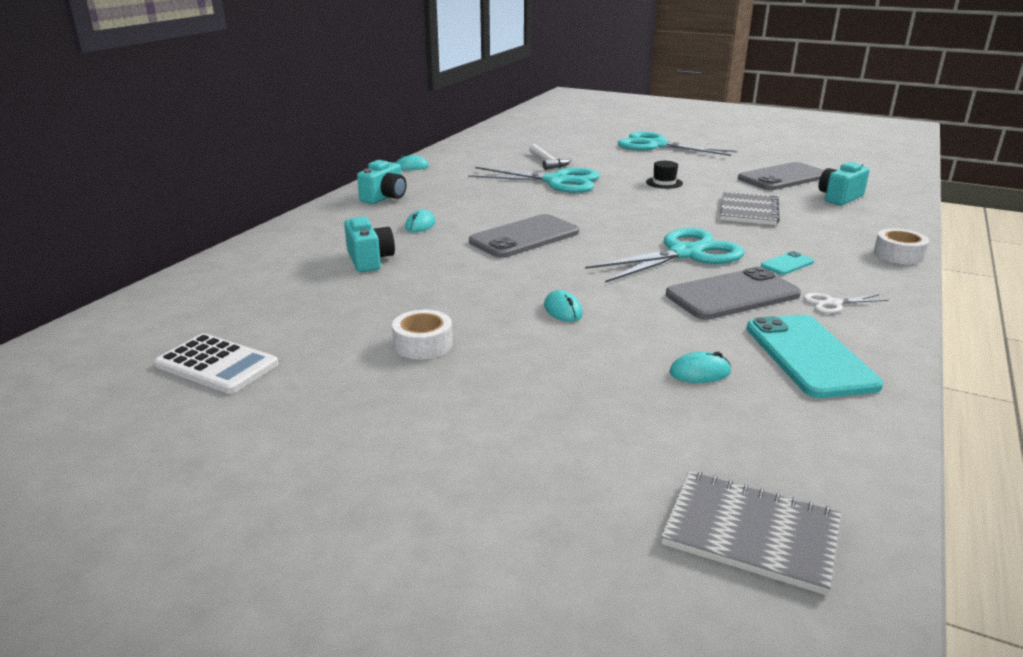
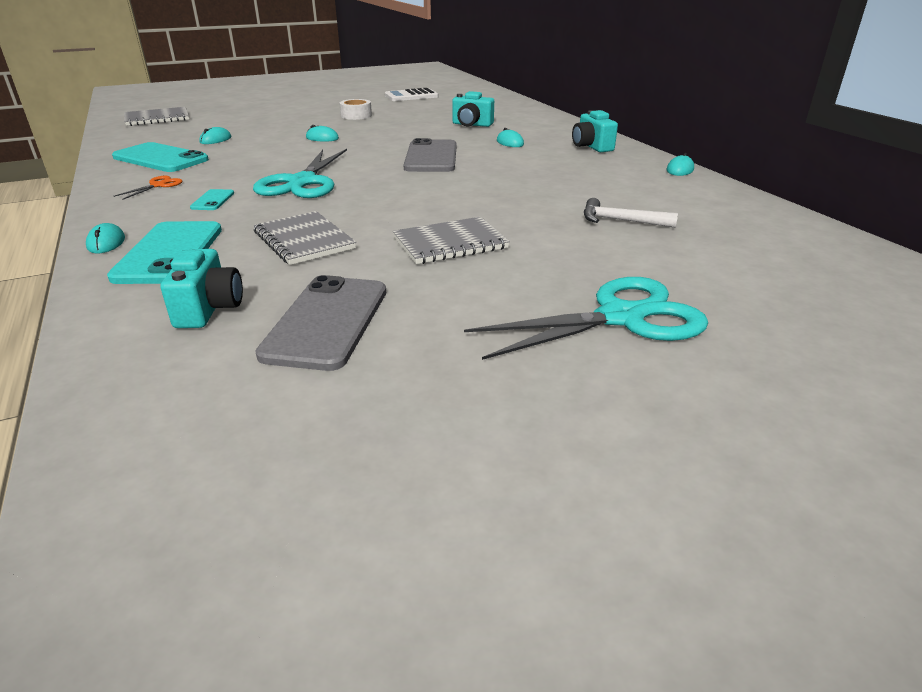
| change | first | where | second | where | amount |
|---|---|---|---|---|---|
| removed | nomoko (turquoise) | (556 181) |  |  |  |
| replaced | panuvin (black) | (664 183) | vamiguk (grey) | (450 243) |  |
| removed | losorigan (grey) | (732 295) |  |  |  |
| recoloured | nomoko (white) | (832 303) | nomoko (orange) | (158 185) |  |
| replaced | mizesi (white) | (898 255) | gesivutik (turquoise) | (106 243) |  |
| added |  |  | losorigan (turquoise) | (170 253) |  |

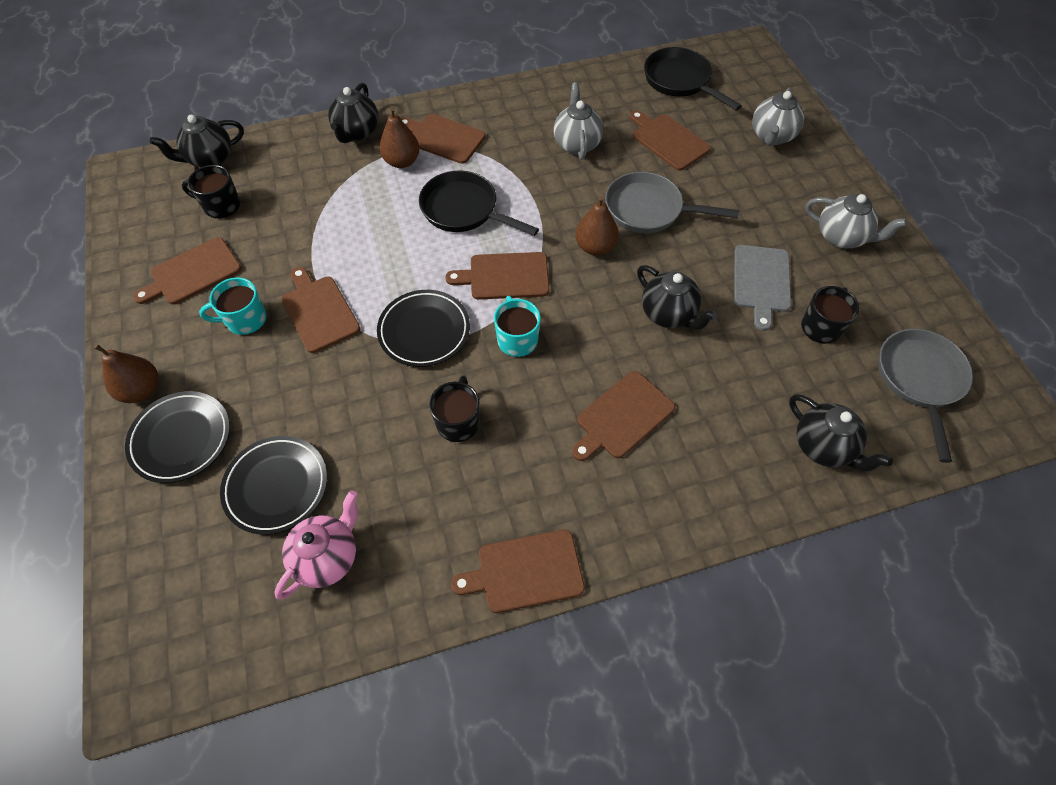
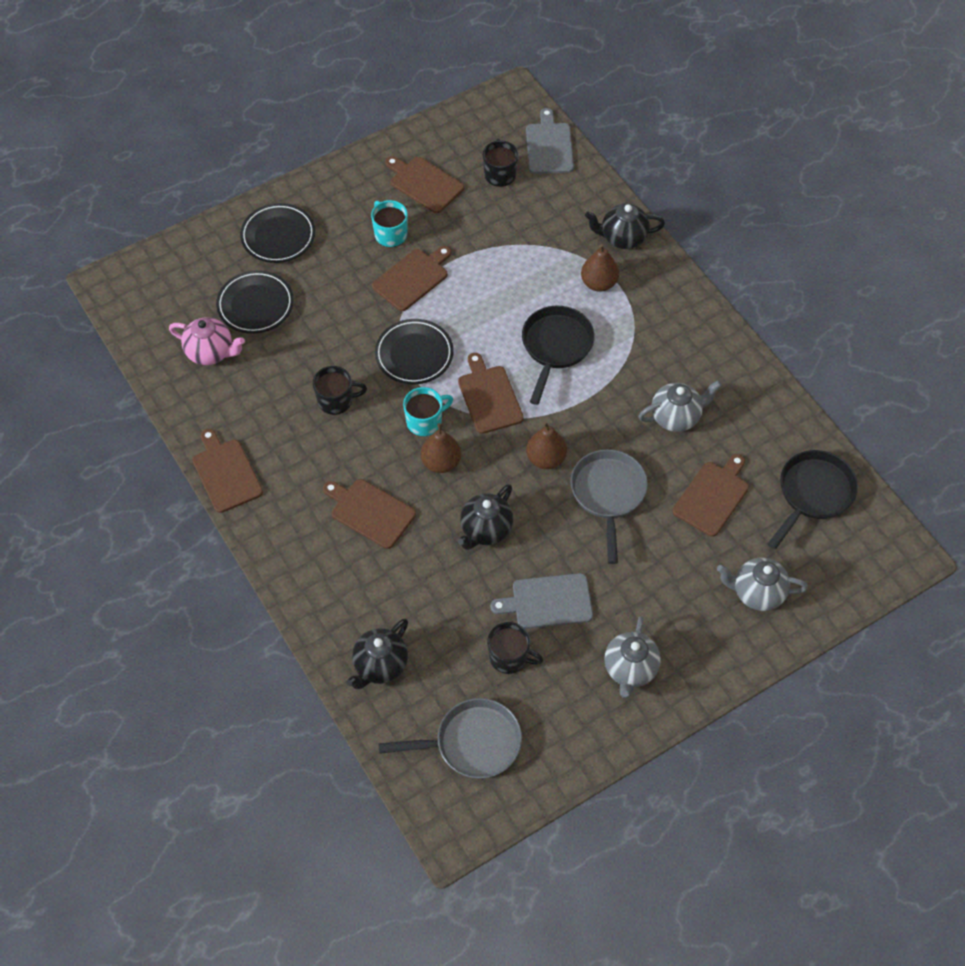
| change | first | where | second | where | amount |
|---|---|---|---|---|---|
| moved | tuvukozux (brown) | (141 390) |  | (441 462) |  |
| replaced | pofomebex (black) | (210 159) | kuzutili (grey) | (549 146) |  |
| removed | kuzutili (brown) | (443 138) |  |  |  |

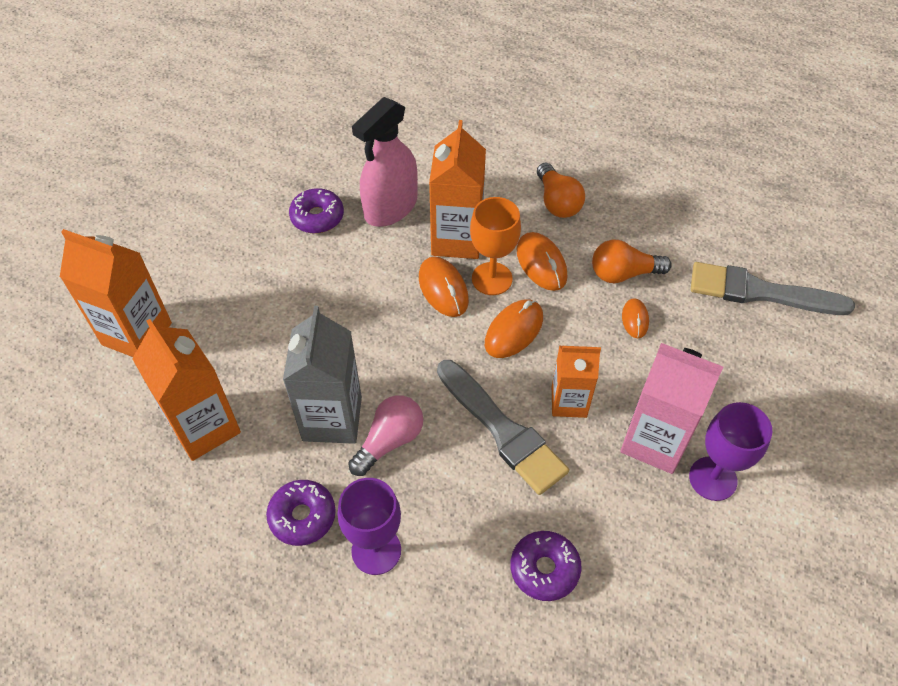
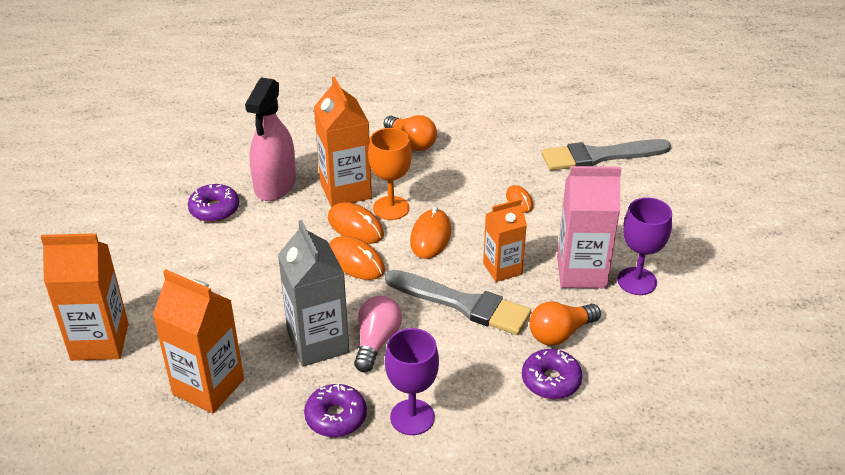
| change | first | where | second | where | amount |
|---|---|---|---|---|---|
| moved | gesivutik (orange) | (541 264) |  | (355 261) |  |
| moved | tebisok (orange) | (623 273) |  | (560 333) |  |

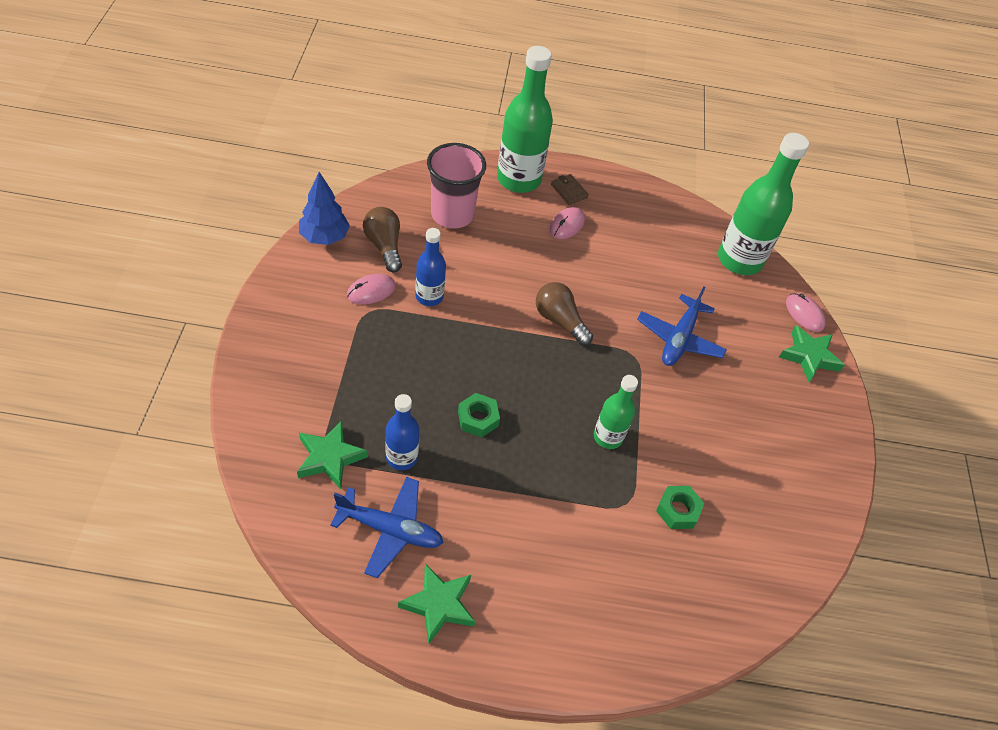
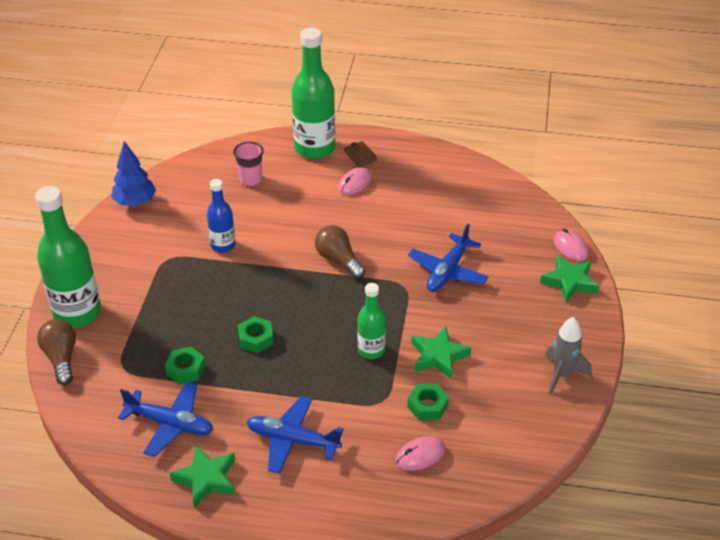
| change | first | where | second | where | amount |
|---|---|---|---|---|---|
| moved | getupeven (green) | (329 457) |  | (438 356) |  |
| moved | gesivutik (pink) | (371 291) |  | (420 455) |  |
| moved | tebisok (brown) | (384 246) |  | (61 358) |  |
| replaced | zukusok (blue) | (401 457) | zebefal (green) | (185 369) |  |
| resized | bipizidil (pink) | (452 215) |  | (250 179) | x0.59 |
| moved | zukusok (green) | (739 260) |  | (77 313) |  |
| added |  |  | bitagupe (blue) | (292 440) |  |
| added |  |  | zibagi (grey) | (562 374) |  |

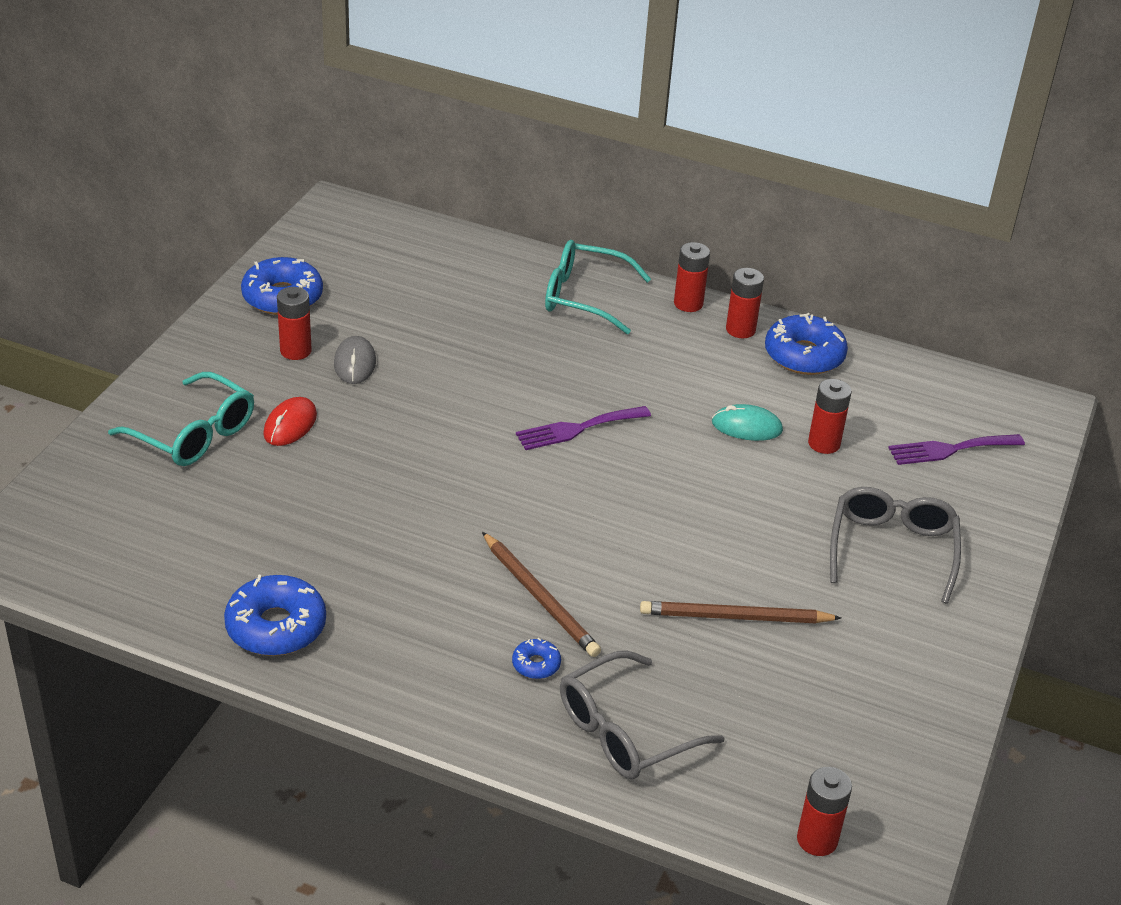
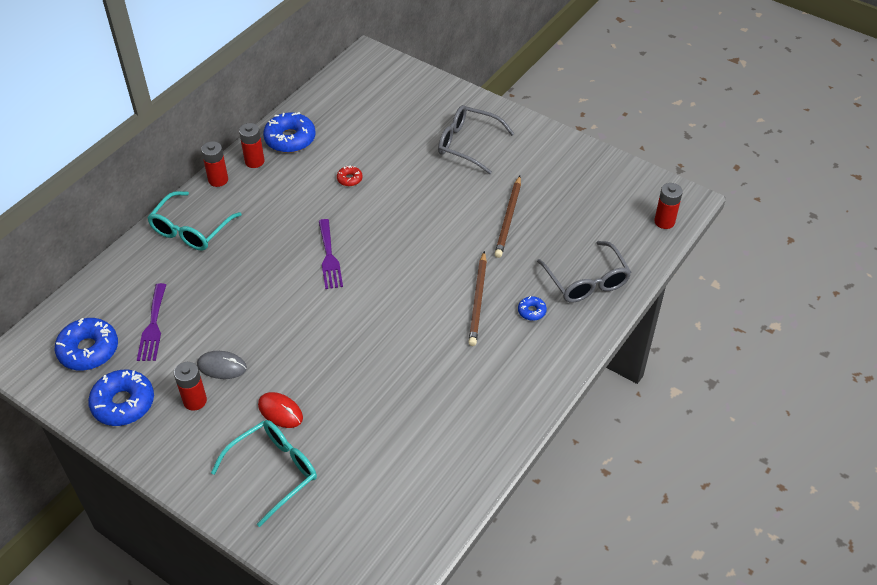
| change | first | where | second | where | amount |
|---|---|---|---|---|---|
| moved | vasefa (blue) | (276 627) |  | (88 350) |  |
| turned | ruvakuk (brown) | (540 598) |  | (478 301) | 120 degrees clockwise |
| replaced | gesivutik (turquoise) | (747 427) | vasefa (red) | (349 179) |  |
| removed | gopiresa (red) | (824 444) |  |  |  |
| moved | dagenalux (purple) | (950 449) |  | (153 326) |  |

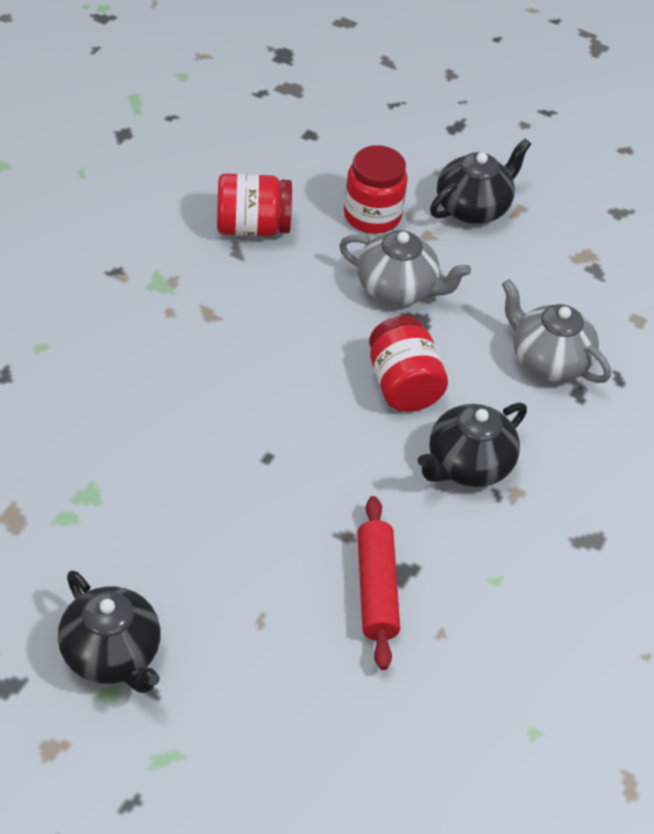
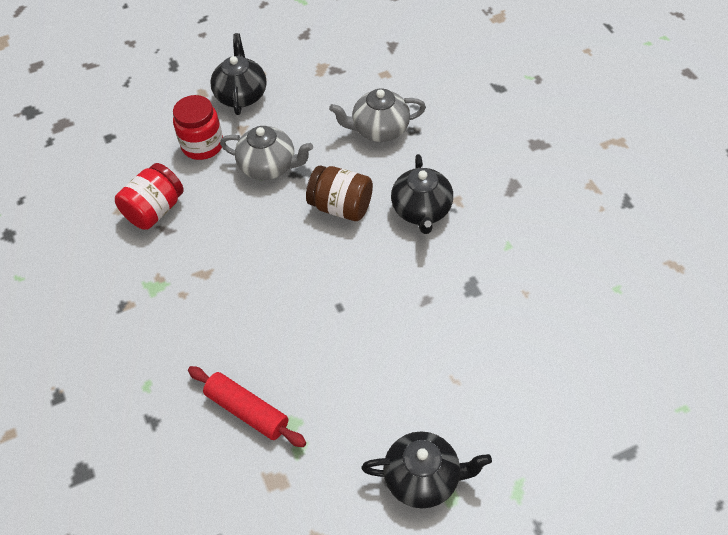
| change | first | where | second | where | amount |
|---|---|---|---|---|---|
| turned | pofomebex (grey) | (397 289) |  | (269 167) | 45 degrees clockwise |
| moved | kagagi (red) | (376 589) |  | (247 411) |  |
| recoloured | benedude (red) | (403 385) | benedude (brown) | (341 207) |  |

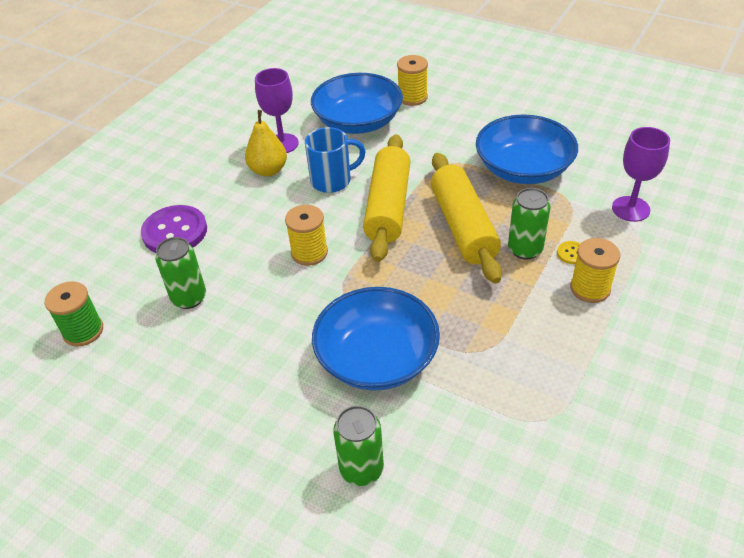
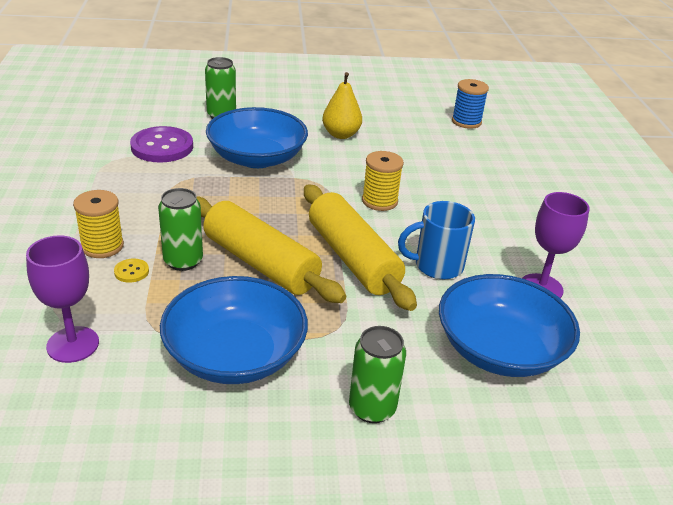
| change | first | where | second | where | amount |
|---|---|---|---|---|---|
| recoloured | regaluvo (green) | (83 331) | regaluvo (blue) | (466 122) |  |
| moved | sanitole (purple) | (175 232) |  | (162 147) |  |
| moved | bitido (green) | (189 298) |  | (372 408) |  |
| moved | tuvukozux (yellow) | (268 170) |  | (341 134) |  |
| turned | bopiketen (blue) | (332 180) |  | (437 266) | 45 degrees clockwise |
| removed | regaluvo (yellow) | (412 97) |  |  |  |

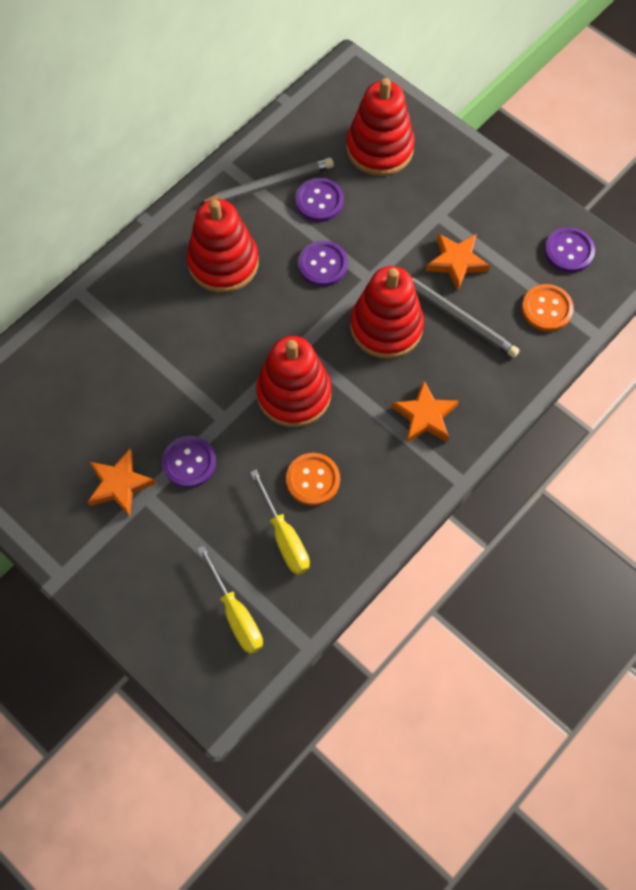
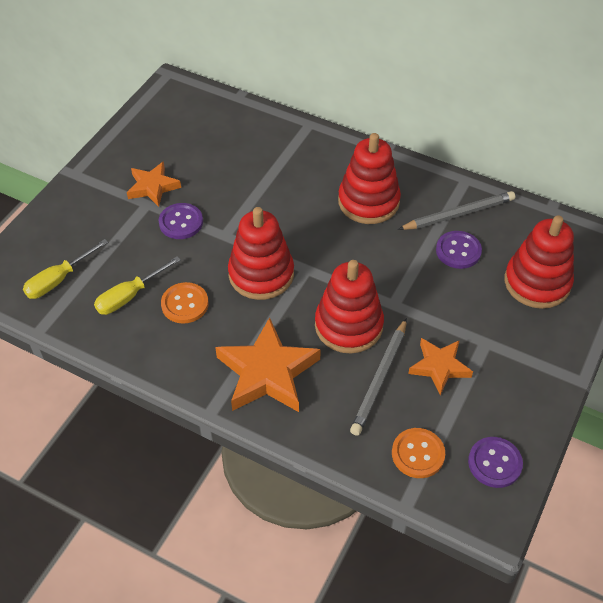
| change | first | where | second | where | amount |
|---|---|---|---|---|---|
| turned | ruvakuk (grey) | (269 185) |  | (458 214) | 75 degrees counterclockwise |
| removed | sanitole (purple) | (323 264) |  |  |  |
| resized | getupeven (orange) | (425 416) |  | (267 372) | x1.67 |

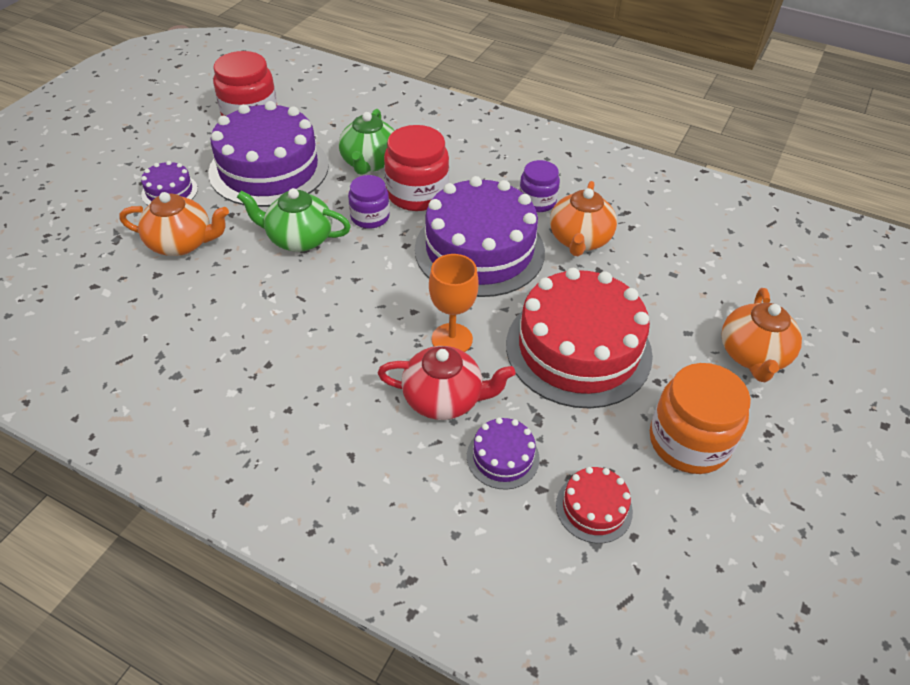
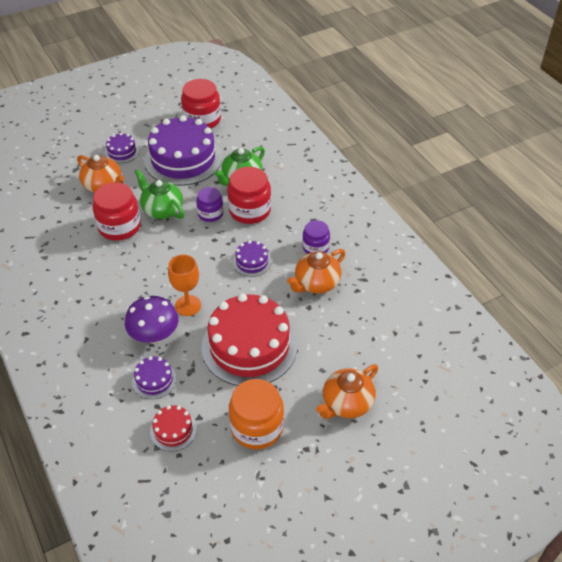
| change | first | where | second | where | amount |
|---|---|---|---|---|---|
| replaced | pofomebex (red) | (444 399) | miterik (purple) | (154 335) |  |
| resized | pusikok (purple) | (479 250) |  | (252 262) | x0.45 |
| added |  |  | benedude (red) | (119 226) |  |

